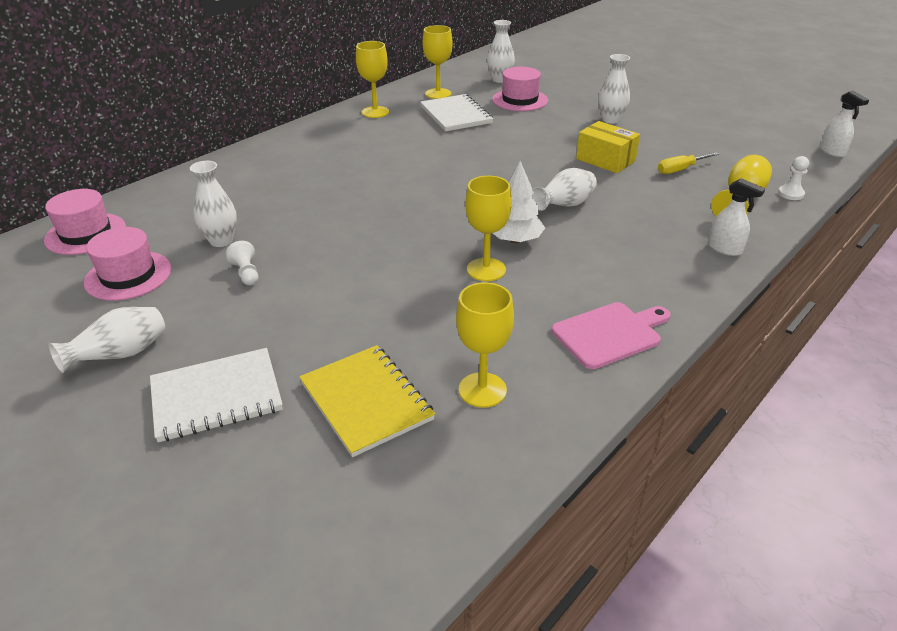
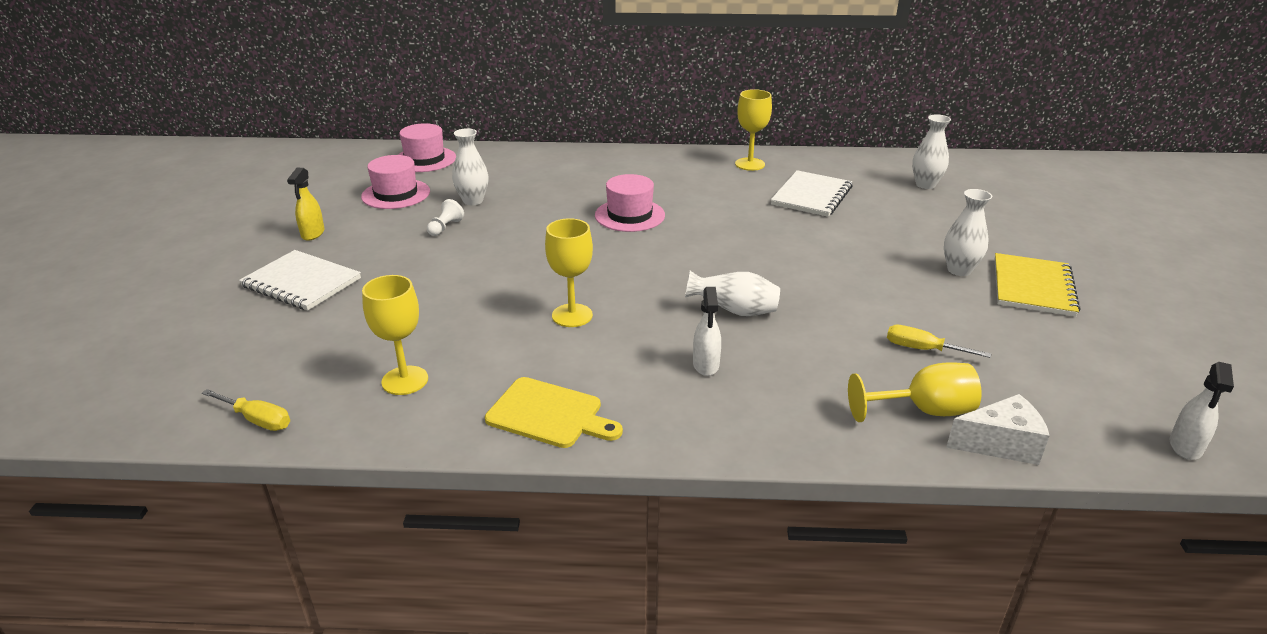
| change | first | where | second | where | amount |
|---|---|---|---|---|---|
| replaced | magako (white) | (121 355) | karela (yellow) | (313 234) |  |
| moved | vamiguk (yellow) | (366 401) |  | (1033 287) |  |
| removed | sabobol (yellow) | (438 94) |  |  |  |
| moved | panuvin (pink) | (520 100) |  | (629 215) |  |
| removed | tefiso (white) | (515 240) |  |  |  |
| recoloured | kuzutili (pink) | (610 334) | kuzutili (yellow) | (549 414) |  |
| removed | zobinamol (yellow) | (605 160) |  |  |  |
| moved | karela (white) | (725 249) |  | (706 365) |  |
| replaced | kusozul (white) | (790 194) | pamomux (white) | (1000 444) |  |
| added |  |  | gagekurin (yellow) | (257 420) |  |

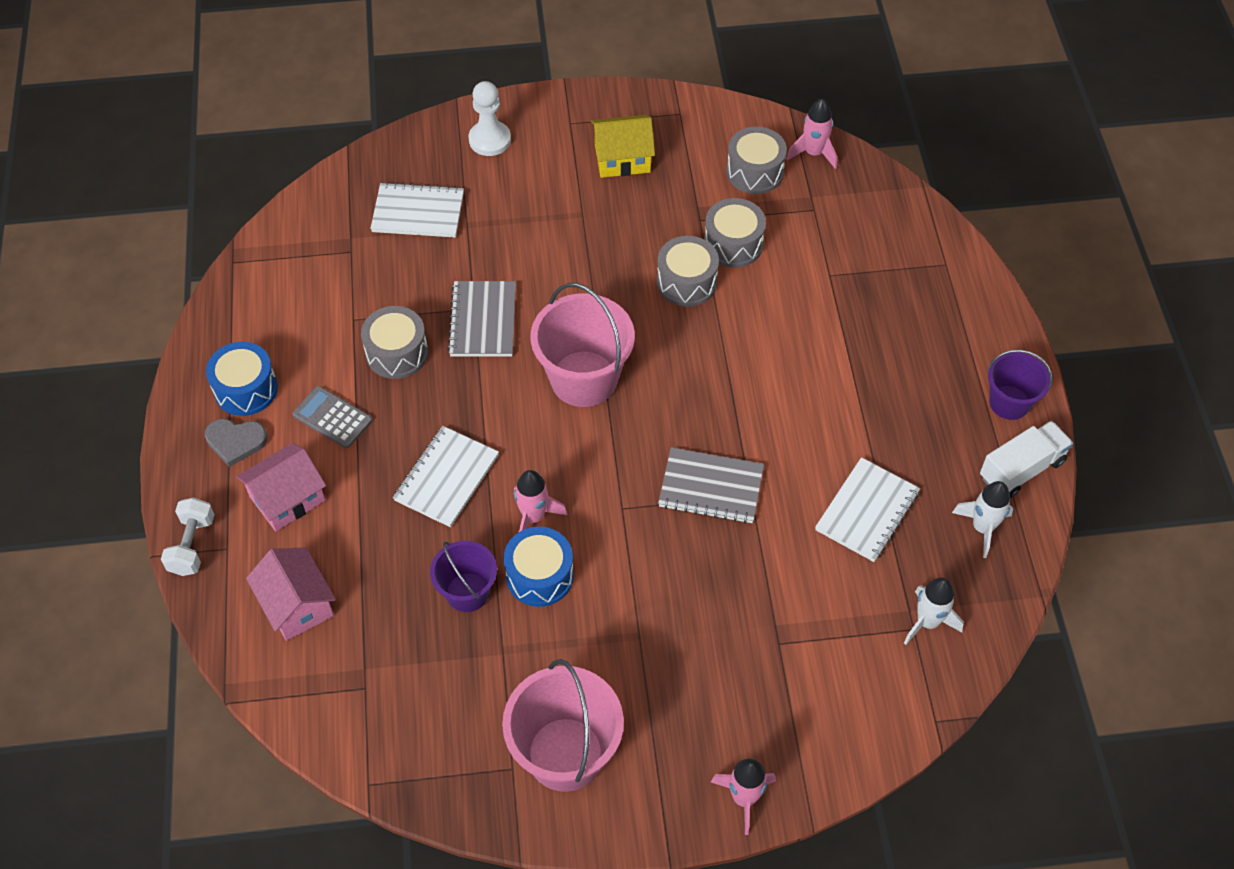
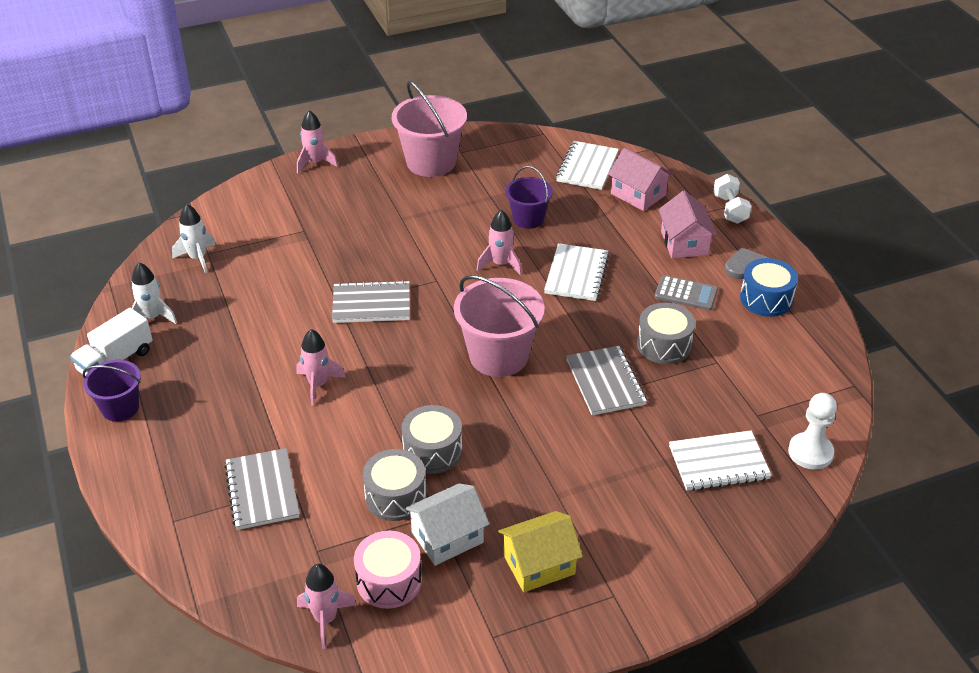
| change | first | where | second | where | amount |
|---|---|---|---|---|---|
| turned | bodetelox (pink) | (287 499) |  | (684 243) | 45 degrees counterclockwise |
| moved | kusozul (white) | (490 140) |  | (810 452) |  |
| removed | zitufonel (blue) | (539 576) |  |  |  |
| recoloured | zitufonel (grey) | (754 172) | zitufonel (pink) | (389 581) |  |
| moved | vamiguk (white) | (867 511) |  | (587 167) |  |
| added |  |  | vamiguk (grey) | (262 491) |  |
| added |  |  | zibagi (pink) | (318 384) |  |
| added |  |  | bodetelox (white) | (447 537) |  |

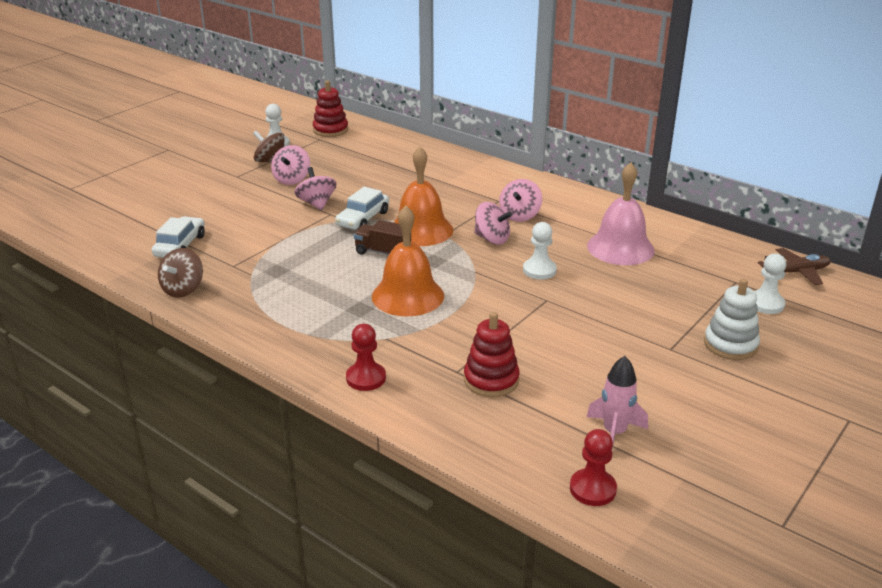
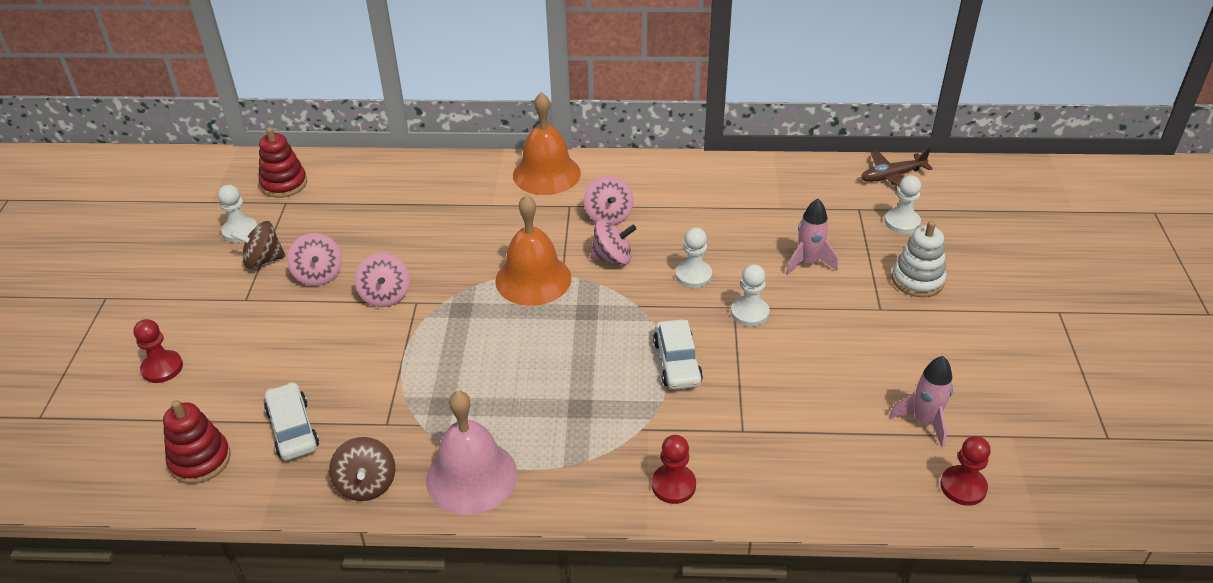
| change | first | where | second | where | amount |
|---|---|---|---|---|---|
| turned | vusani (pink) | (316 204) |  | (385 295) | 135 degrees counterclockwise |
| moved | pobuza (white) | (363 219) |  | (677 362) |  |
| removed | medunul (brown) | (383 252) |  |  |  |
| moved | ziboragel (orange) | (407 296) |  | (546 174) |  |
| moved | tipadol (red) | (491 380) |  | (200 460) |  |
| moved | ziboragel (pink) | (620 248) |  | (471 476) |  |
| turned | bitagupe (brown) | (796 272) |  | (892 176) | 150 degrees counterclockwise |
| added |  |  | kusozul (red) | (162 368) |  |
| added |  |  | kusozul (white) | (749 313) |  |
| added |  |  | zibagi (pink) | (808 262) |  |

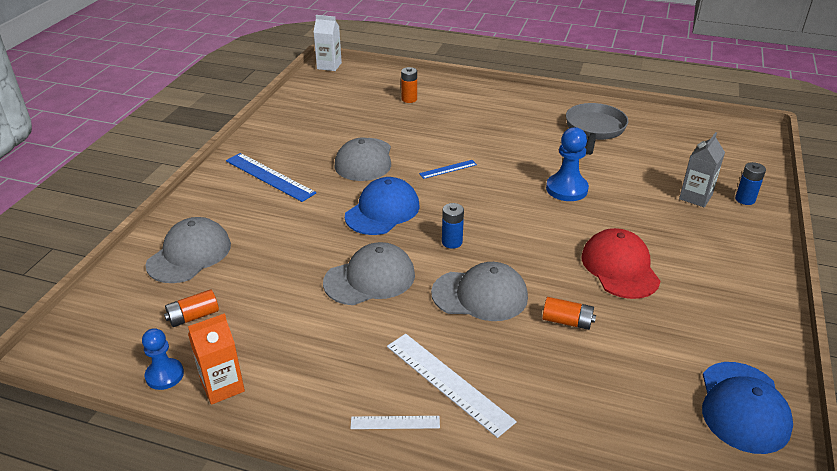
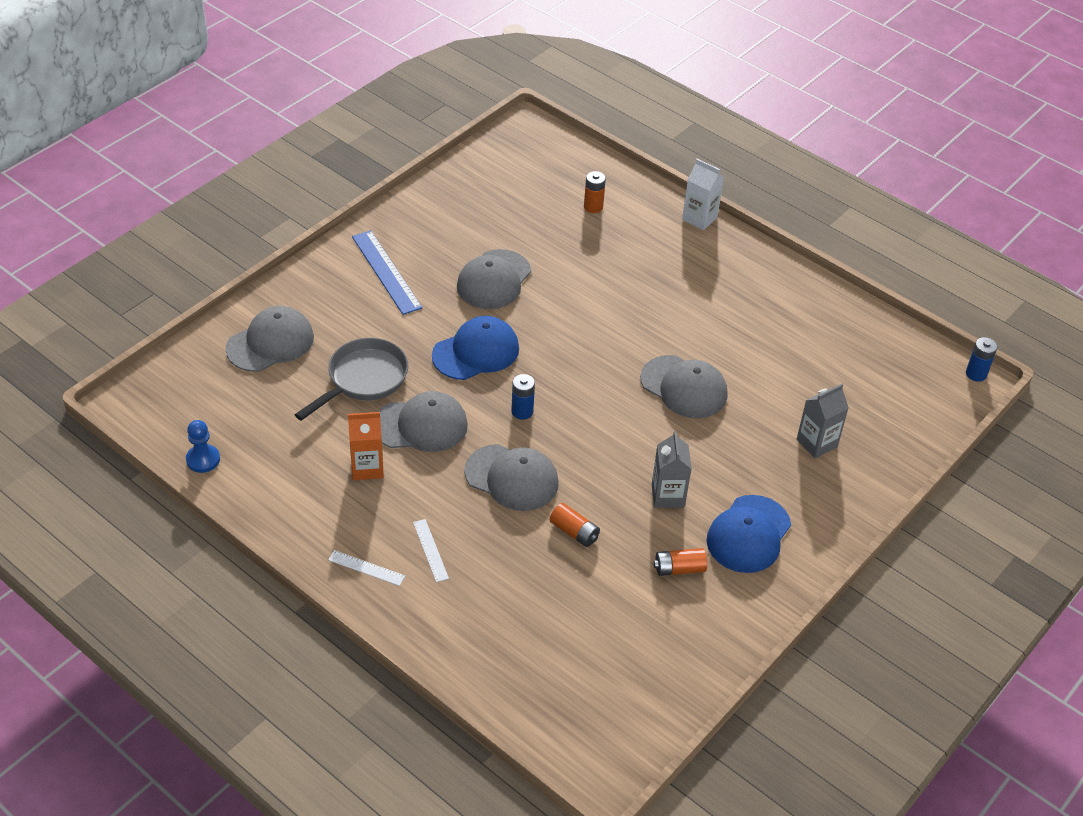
| change | first | where | second | where | amount |
|---|---|---|---|---|---|
| moved | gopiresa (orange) | (193 316) |  | (679 569) |  |
| moved | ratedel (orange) | (222 386) |  | (367 467) |  |
| moved | ratedel (white) | (329 66) |  | (699 218) |  |
| resized | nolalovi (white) | (448 382) |  | (430 550) | x0.53 |
| removed | nolalovi (blue) | (448 169) |  |  |  |
| replaced | kusozul (blue) | (566 189) | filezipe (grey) | (684 387) |  |
| moved | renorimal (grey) | (594 130) |  | (363 379) |  |
| replaced | filezipe (red) | (620 267) | ratedel (grey) | (668 495) |  |
| moved | filezipe (blue) | (743 407) |  | (748 534) |  |
| moved | gopiresa (blue) | (745 199) |  | (976 374) |  |

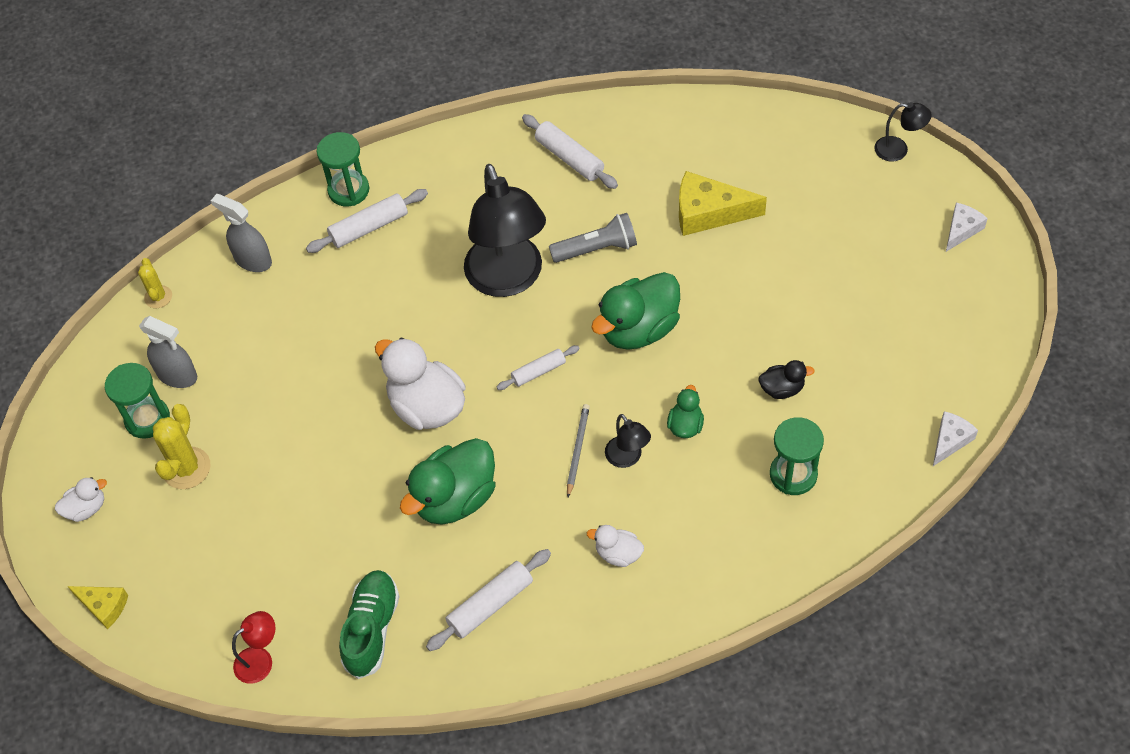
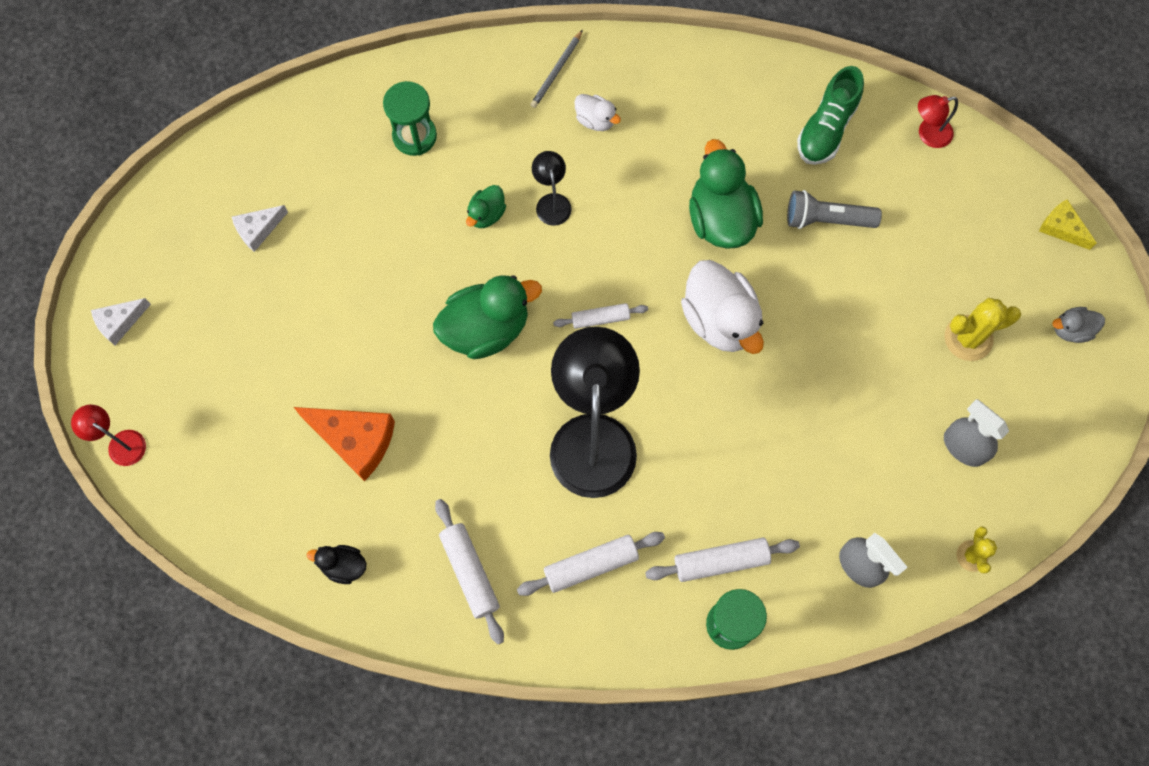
| change | first | where | second | where | amount |
|---|---|---|---|---|---|
| recoloured | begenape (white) | (86 508) | begenape (grey) | (1071 330) |  |
| removed | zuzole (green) | (147 419) |  |  |  |
| turned | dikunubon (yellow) | (186 468) |  | (968 338) | 45 degrees clockwise |
| turned | begenape (green) | (455 498) |  | (721 218) | 75 degrees counterclockwise |
| moved | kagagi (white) | (490 604) |  | (591 565) |  |
| moved | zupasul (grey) | (597 249) |  | (826 219) |  |
| moved | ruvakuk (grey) | (577 450) |  | (556 71) |  |
| recoloured | pamomux (yellow) | (708 212) | pamomux (orange) | (355 440) |  |
| moved | begenape (black) | (782 389) |  | (343 566) |  |
| recoloured | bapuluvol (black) | (898 150) | bapuluvol (red) | (120 443) |  |
| moved | pamomux (white) | (950 441) |  | (258 229) |  |

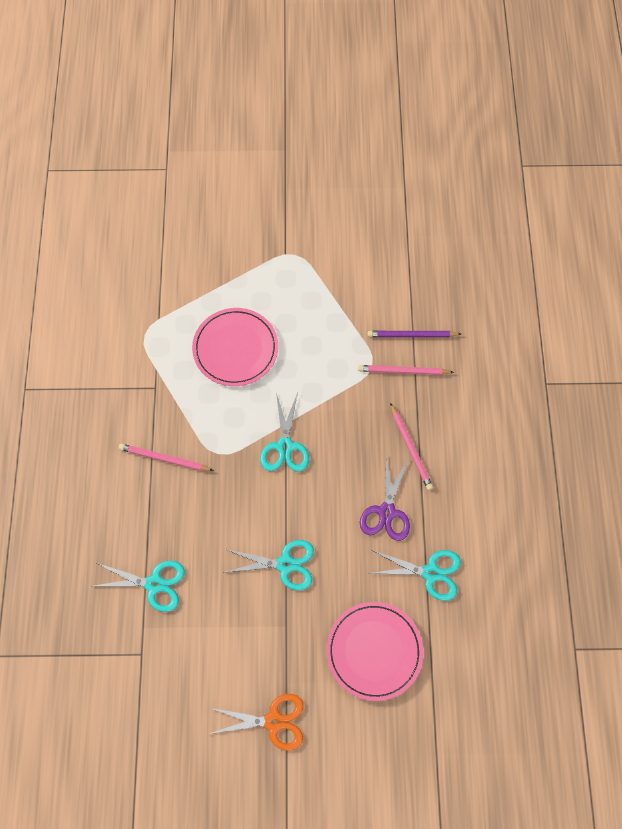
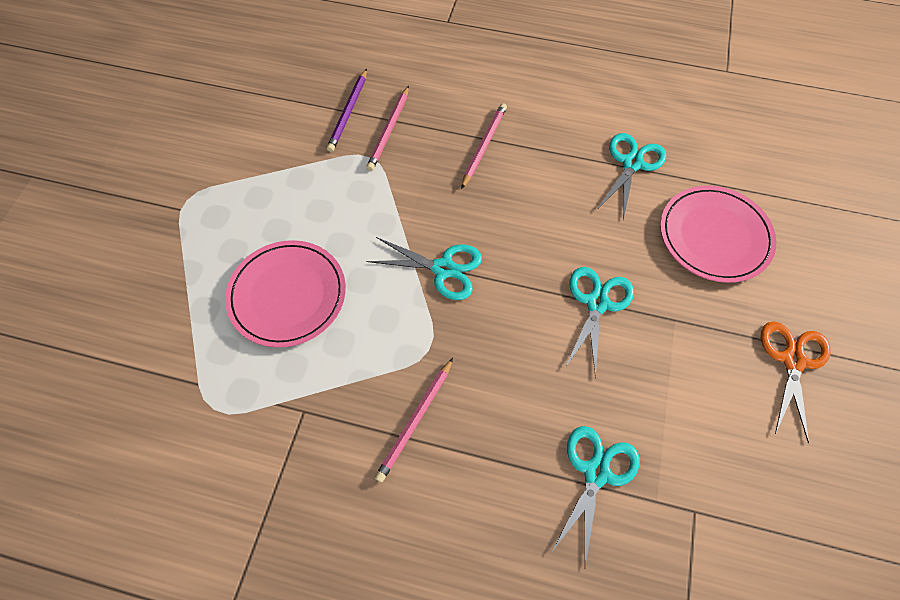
| change | first | where | second | where | amount |
|---|---|---|---|---|---|
| removed | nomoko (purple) | (386 512) |  |  |  |
| turned | ruvakuk (pink) | (411 448) |  | (484 146) | 60 degrees counterclockwise |

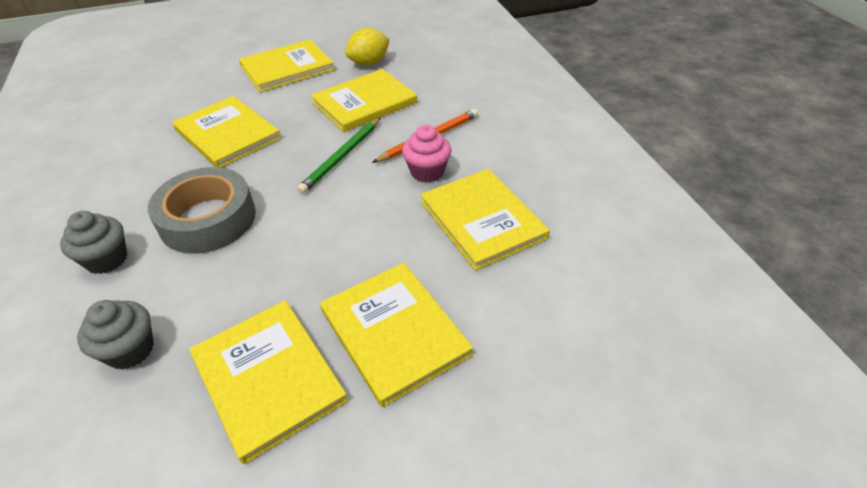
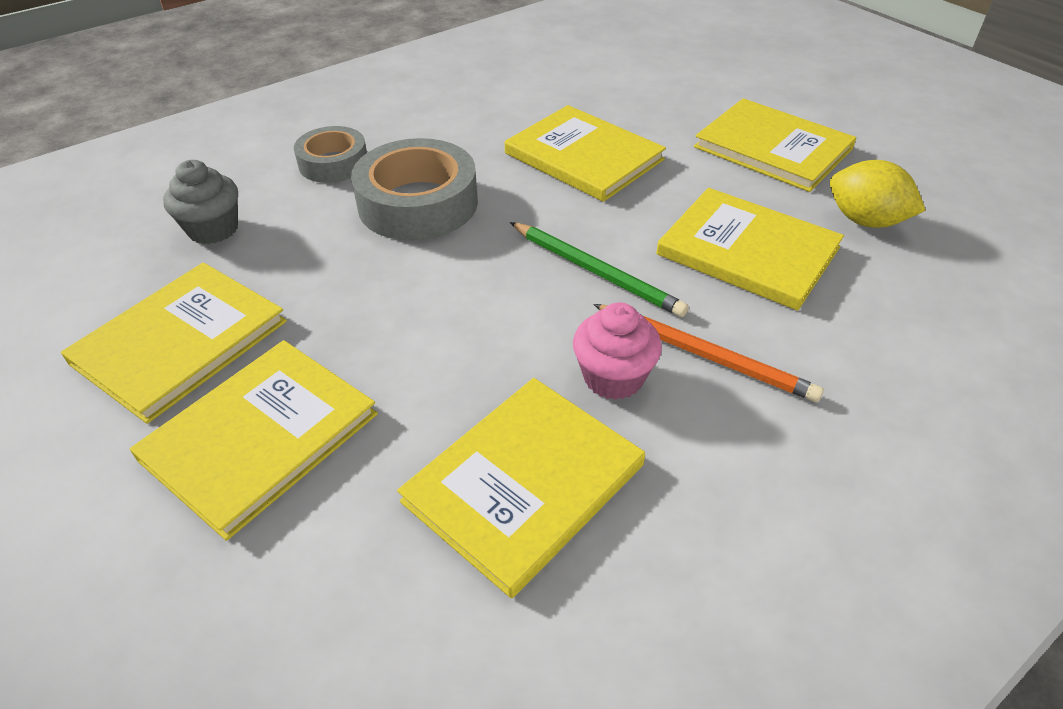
| change | first | where | second | where | amount |
|---|---|---|---|---|---|
| replaced | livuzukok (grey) | (107 259) | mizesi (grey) | (333 163) |  |
| turned | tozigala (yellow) | (227 134) |  | (584 156) | 75 degrees counterclockwise |
| turned | ruvakuk (green) | (342 157) |  | (596 271) | 150 degrees counterclockwise |

